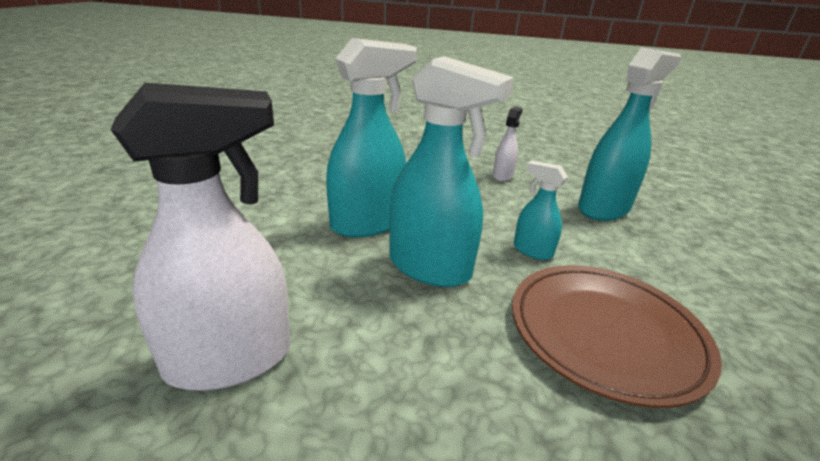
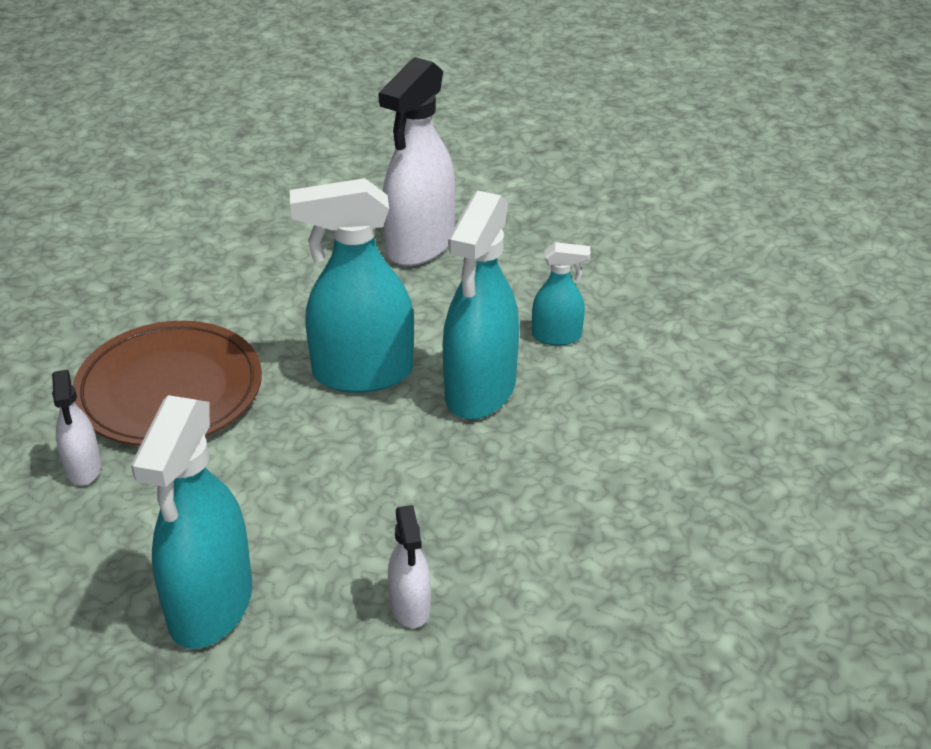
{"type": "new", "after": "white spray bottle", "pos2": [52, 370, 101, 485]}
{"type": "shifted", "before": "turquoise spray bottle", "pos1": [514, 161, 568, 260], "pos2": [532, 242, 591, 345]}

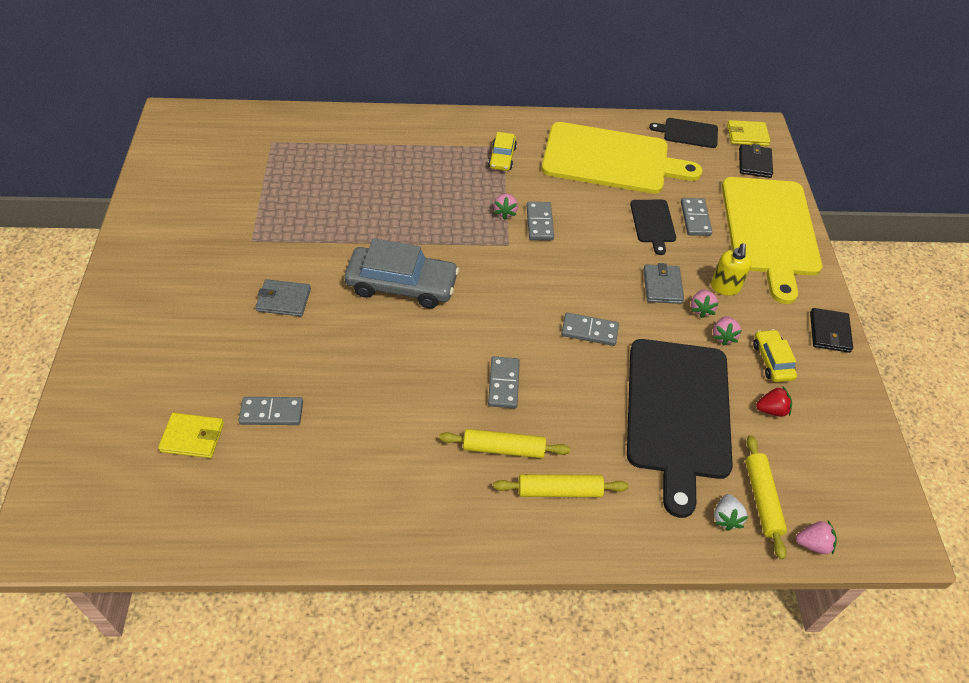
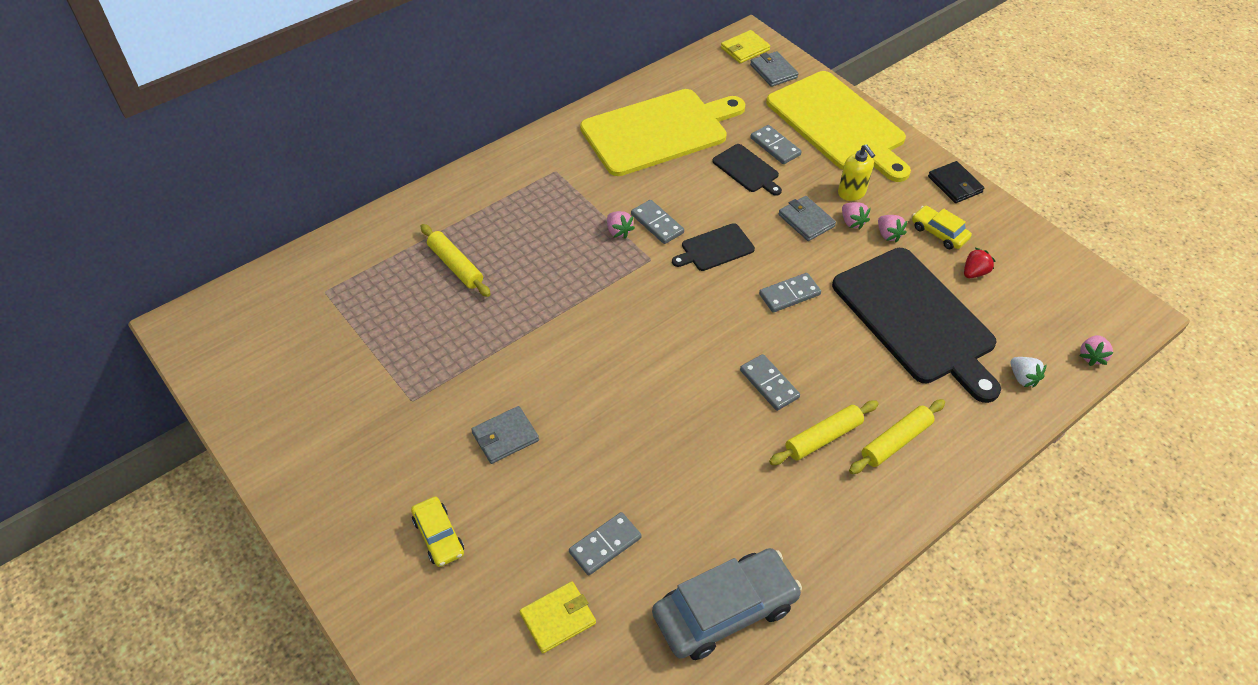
{"type": "shifted", "before": "yellow car", "pos1": [488, 132, 517, 171], "pos2": [411, 497, 464, 567]}
{"type": "shifted", "before": "yellow rolling pin", "pos1": [746, 435, 787, 560], "pos2": [420, 224, 491, 297]}
{"type": "shifted", "before": "grey car", "pos1": [344, 238, 459, 308], "pos2": [652, 548, 802, 660]}
{"type": "shifted", "before": "black cutting board", "pos1": [649, 118, 718, 148], "pos2": [672, 223, 755, 271]}
{"type": "repainted", "before": "black wallet", "after": "grey wallet", "pos1": [739, 144, 773, 178], "pos2": [750, 51, 799, 87]}
{"type": "rotated", "before": "pink strawberry", "pos1": [796, 521, 837, 555], "pos2": [1079, 335, 1113, 366], "turn": 150}

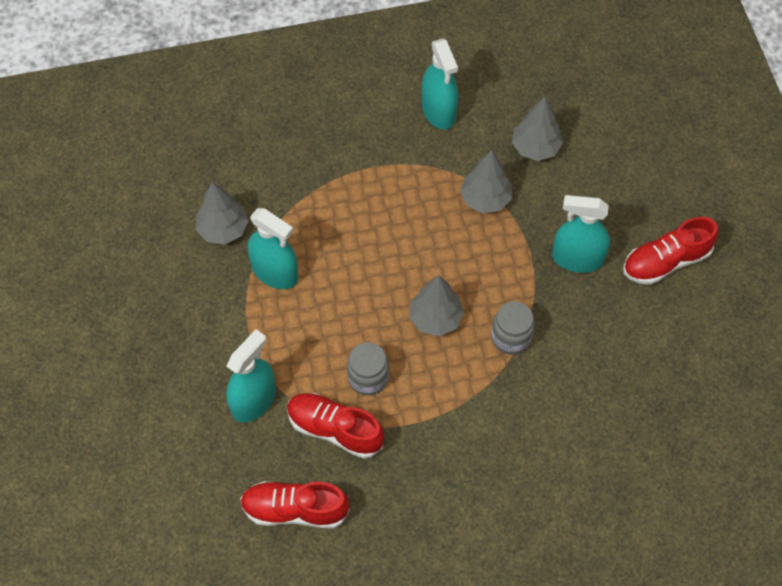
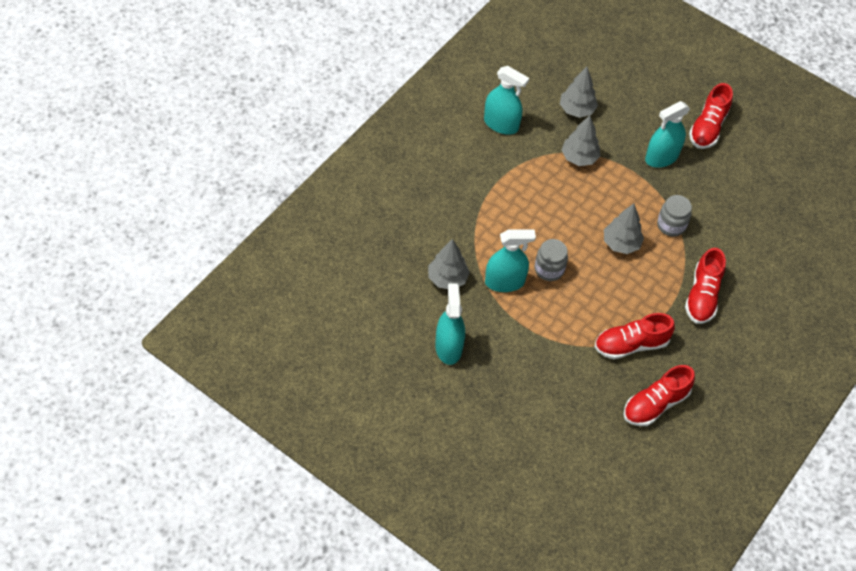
{"type": "shifted", "before": "turquoise spray bottle", "pos1": [226, 329, 276, 423], "pos2": [435, 283, 465, 365]}
{"type": "shifted", "before": "grey jar", "pos1": [347, 342, 389, 396], "pos2": [535, 239, 568, 281]}
{"type": "new", "after": "red shoe", "pos2": [685, 248, 726, 324]}

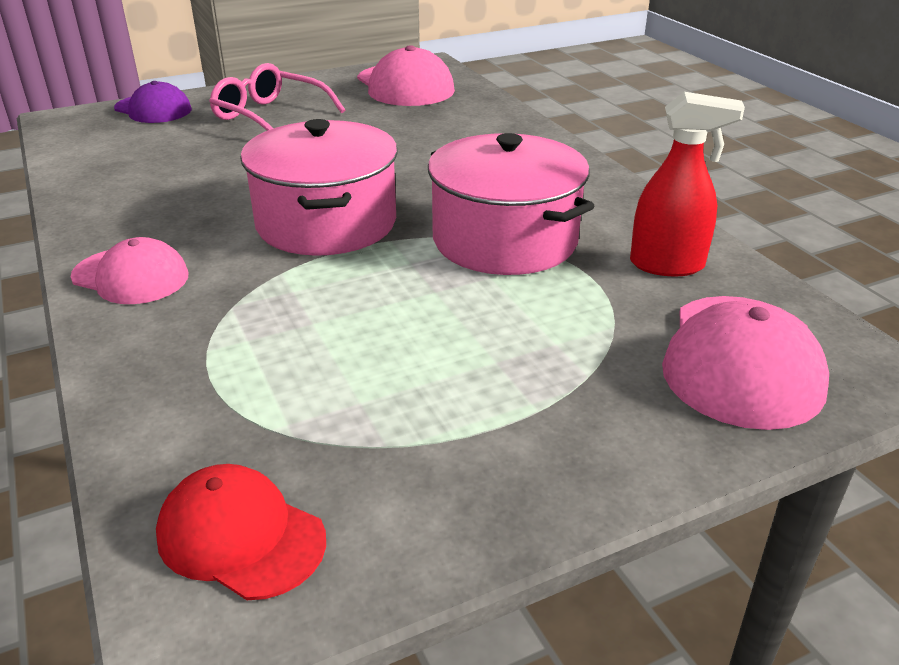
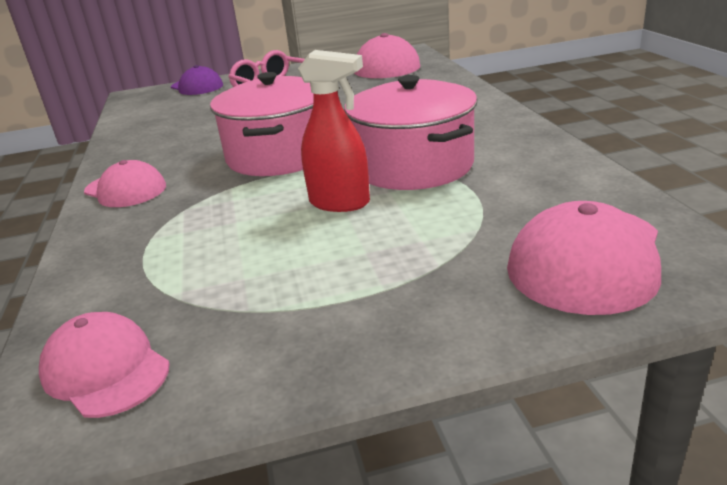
{"type": "repainted", "before": "red cap", "after": "pink cap", "pos1": [156, 464, 326, 600], "pos2": [39, 312, 170, 418]}
{"type": "shifted", "before": "red spray bottle", "pos1": [630, 92, 745, 276], "pos2": [298, 50, 370, 212]}

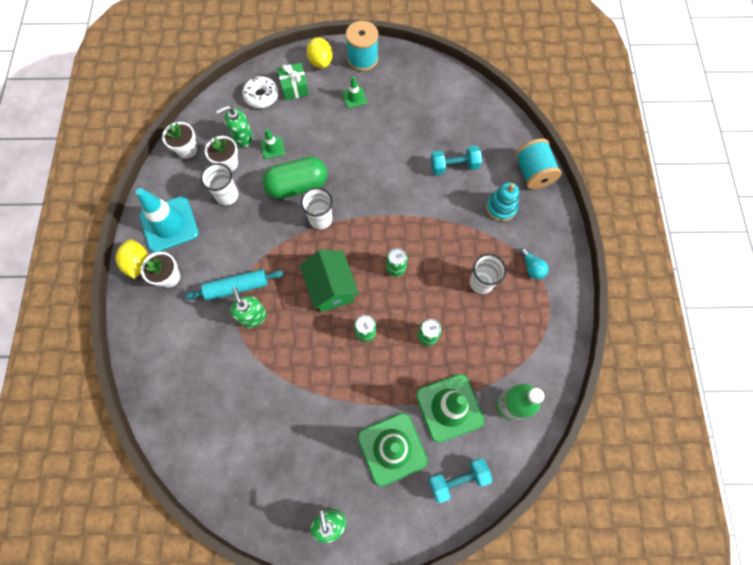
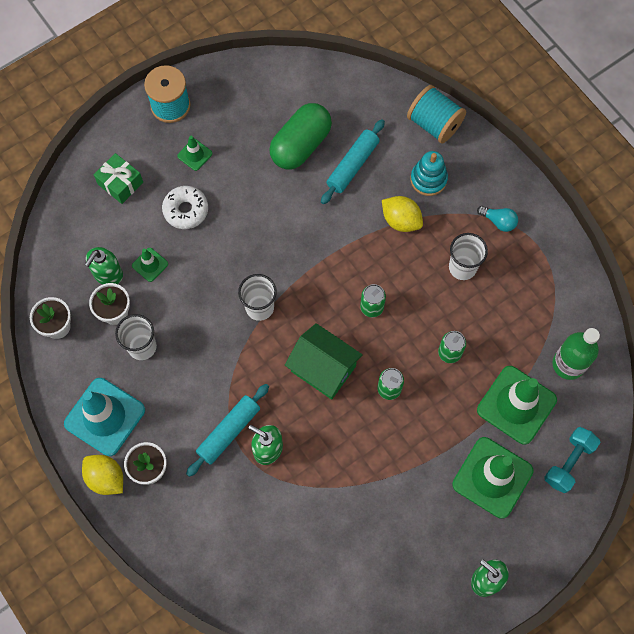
{"type": "shifted", "before": "white donut", "pos1": [242, 76, 278, 108], "pos2": [162, 186, 208, 229]}
{"type": "shifted", "before": "green capsule", "pos1": [263, 157, 328, 199], "pos2": [269, 103, 332, 169]}
{"type": "swapped", "before": "turquoise dumbbell", "after": "turquoise rolling pin", "pos1": [430, 146, 482, 175], "pos2": [321, 119, 385, 204]}
{"type": "shifted", "before": "yellow lemon", "pos1": [307, 37, 333, 68], "pos2": [382, 196, 423, 232]}

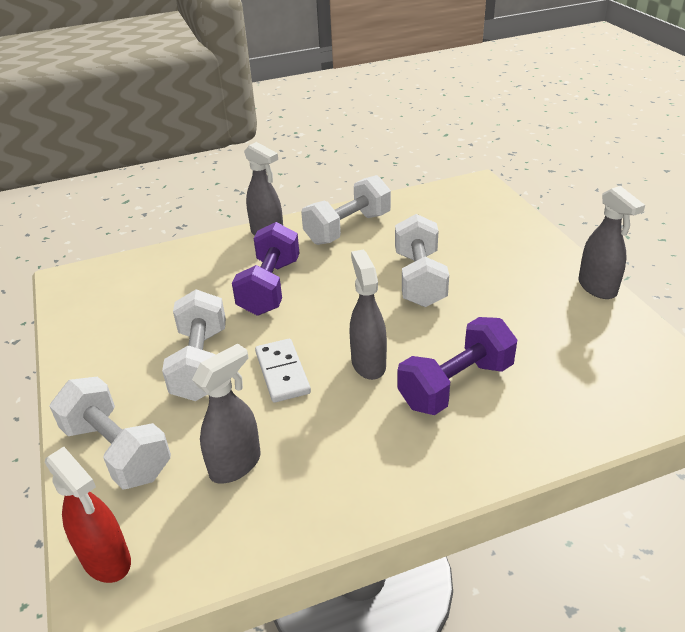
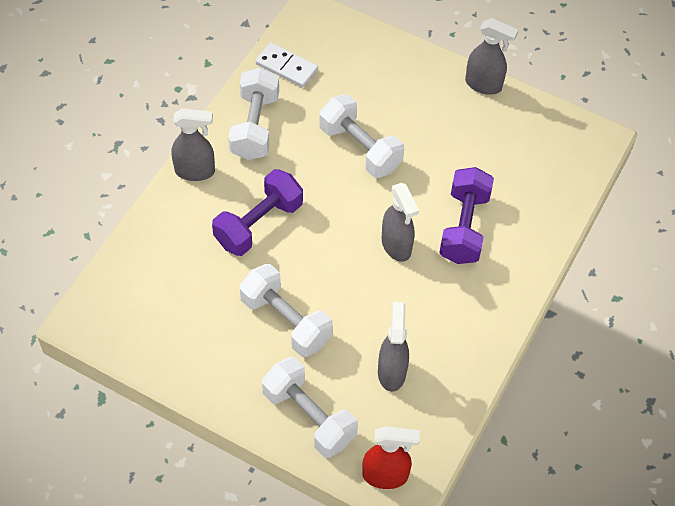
{"type": "rotated", "before": "purple dumbbell", "pos1": [232, 222, 299, 316], "pos2": [212, 169, 303, 256], "turn": 75}
{"type": "shifted", "before": "white domino", "pos1": [255, 339, 311, 403], "pos2": [255, 42, 318, 88]}
{"type": "rotated", "before": "white dumbbell", "pos1": [49, 376, 171, 489], "pos2": [262, 357, 358, 458], "turn": 45}
{"type": "rotated", "before": "grey spray bottle", "pos1": [350, 250, 387, 380], "pos2": [382, 183, 419, 262], "turn": -150}

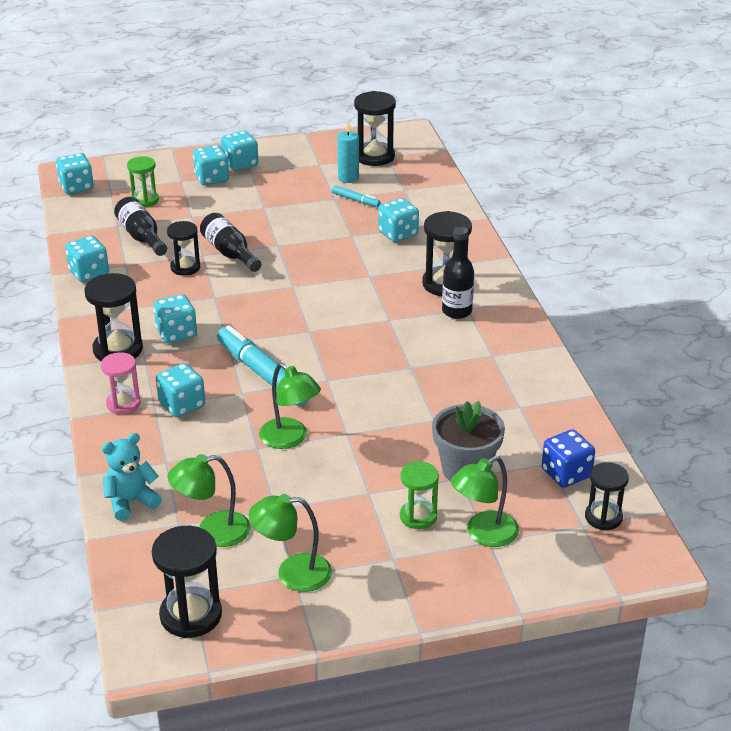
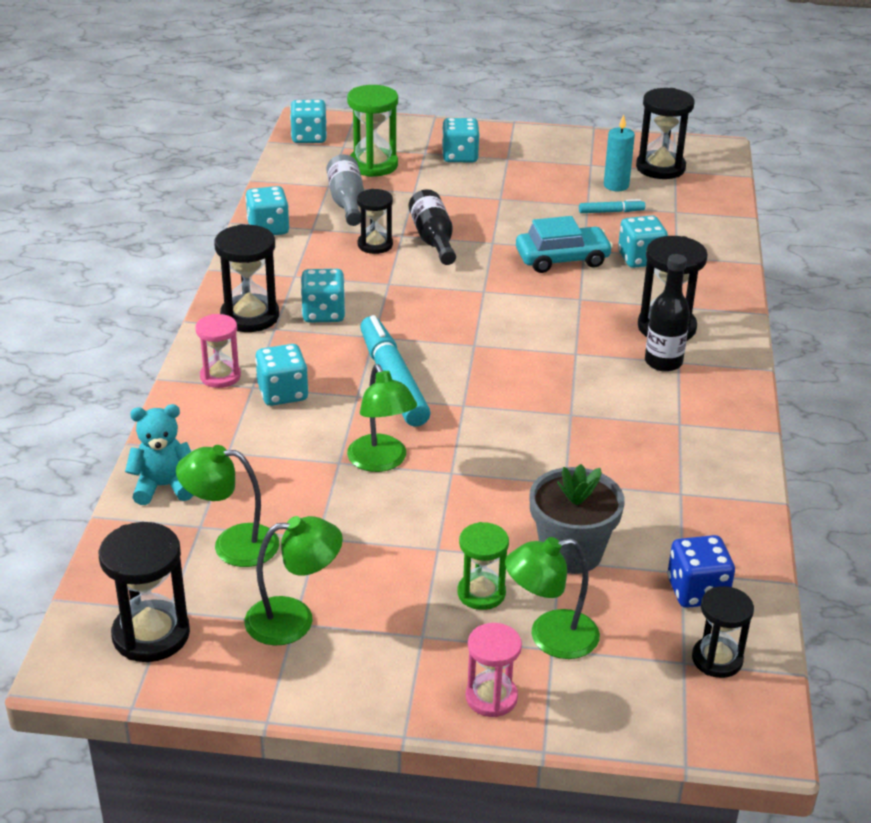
{"type": "rotated", "before": "green lamp", "pos1": [249, 494, 332, 592], "pos2": [244, 516, 343, 646], "turn": 150}
{"type": "repainted", "before": "black bottle", "after": "grey bottle", "pos1": [114, 197, 167, 256], "pos2": [326, 154, 364, 226]}
{"type": "scaled", "before": "green hourglass", "pos1": [127, 156, 159, 207], "pos2": [347, 85, 398, 177], "scale": 1.53}
{"type": "new", "after": "pink hourglass", "pos2": [466, 623, 522, 717]}
{"type": "new", "after": "turquoise car", "pos2": [516, 216, 613, 273]}
{"type": "rotated", "before": "turquoise marker", "pos1": [332, 185, 381, 207], "pos2": [579, 199, 645, 213], "turn": -60}
{"type": "gone", "before": "turquoise dice", "pos1": [221, 131, 258, 171]}

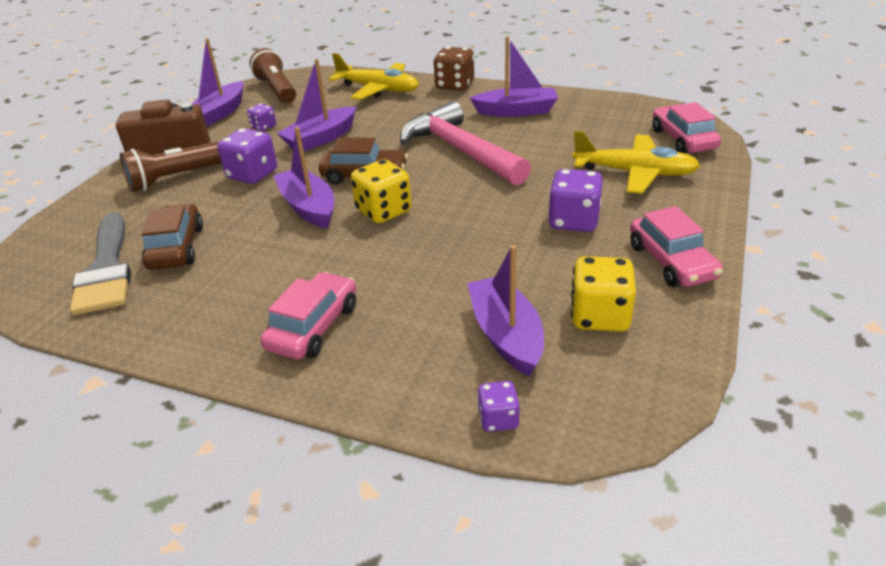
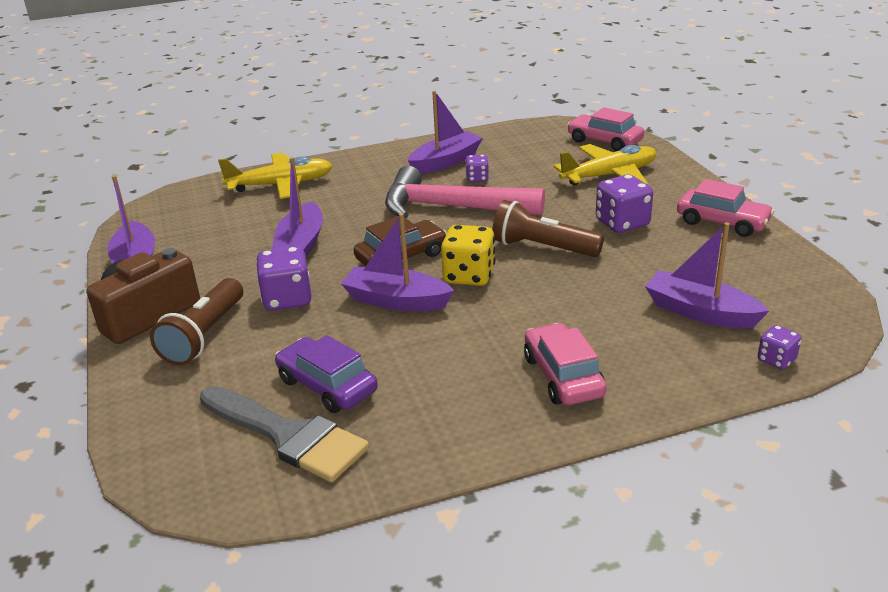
{"type": "repainted", "before": "brown car", "after": "purple car", "pos1": [141, 203, 203, 270], "pos2": [275, 335, 378, 413]}
{"type": "shifted", "before": "purple dice", "pos1": [247, 103, 276, 131], "pos2": [465, 155, 489, 182]}
{"type": "shifted", "before": "brown flashlight", "pos1": [249, 48, 296, 103], "pos2": [492, 200, 604, 257]}
{"type": "gone", "before": "brown dice", "pos1": [433, 47, 474, 91]}
{"type": "gone", "before": "yellow dice", "pos1": [571, 256, 636, 332]}

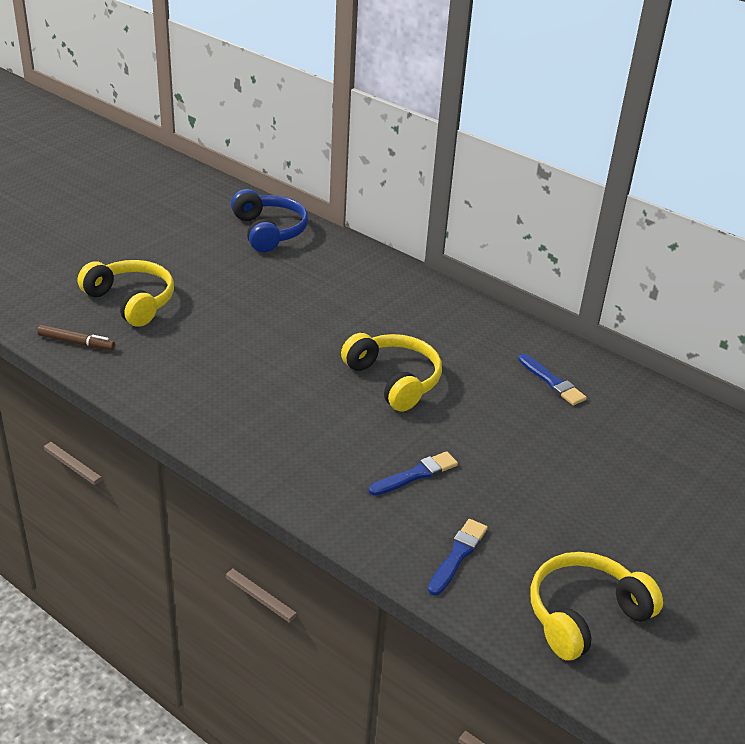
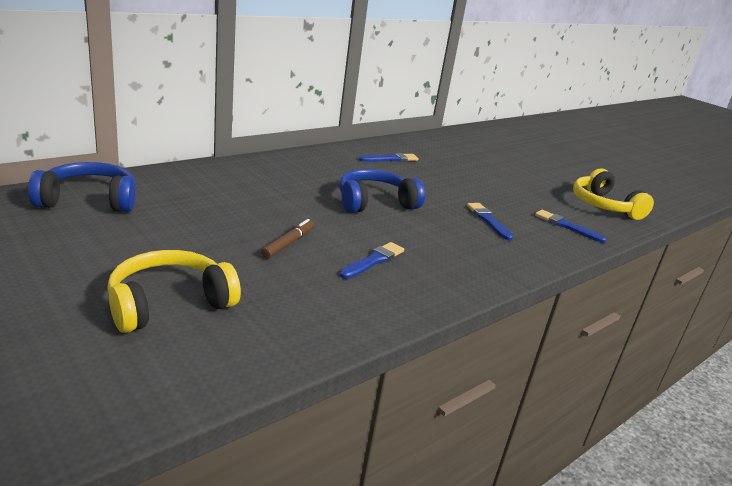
{"type": "shifted", "before": "brown marker", "pos1": [37, 325, 115, 350], "pos2": [261, 219, 314, 259]}
{"type": "repainted", "before": "yellow headphones", "after": "blue headphones", "pos1": [341, 333, 442, 412], "pos2": [339, 169, 425, 213]}
{"type": "new", "after": "blue brush", "pos2": [340, 242, 404, 279]}

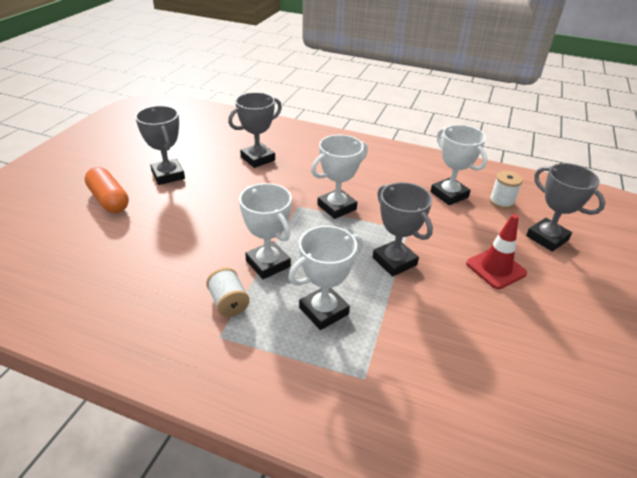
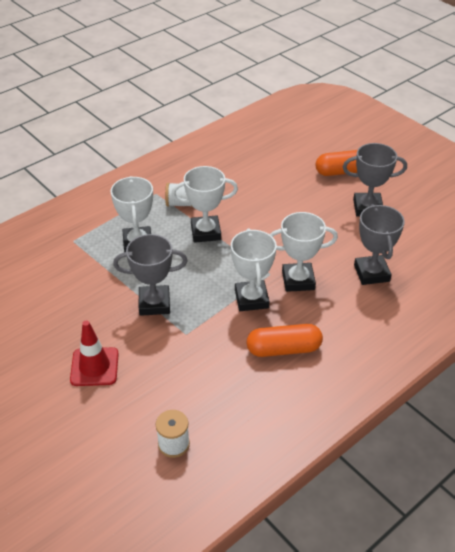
{"type": "new", "after": "orange capsule", "pos2": [247, 324, 323, 357]}
{"type": "shifted", "before": "white trophy", "pos1": [430, 125, 487, 205], "pos2": [270, 212, 338, 292]}
{"type": "gone", "before": "grey trophy", "pos1": [526, 163, 605, 252]}

